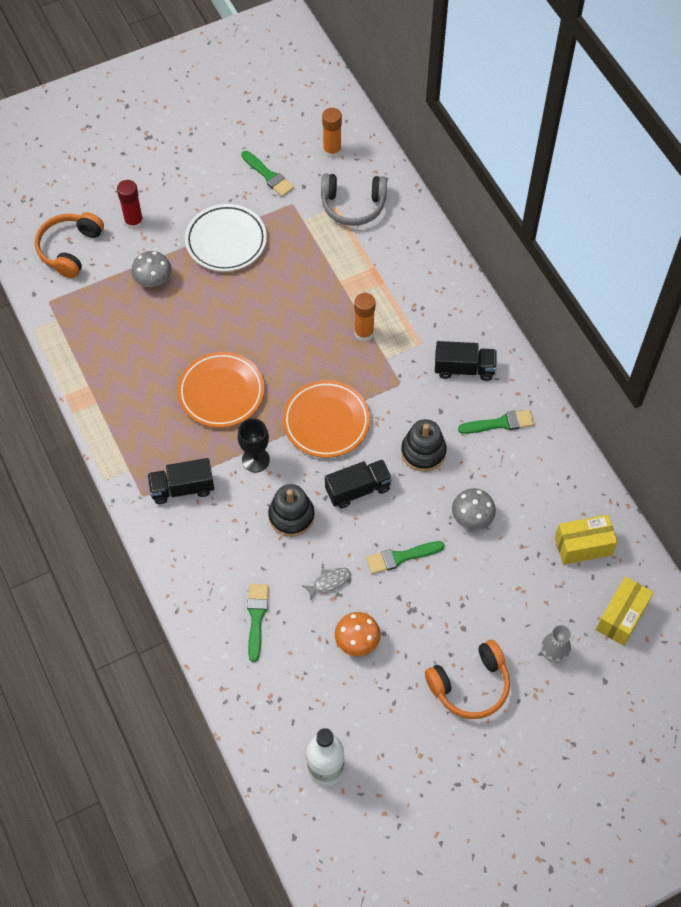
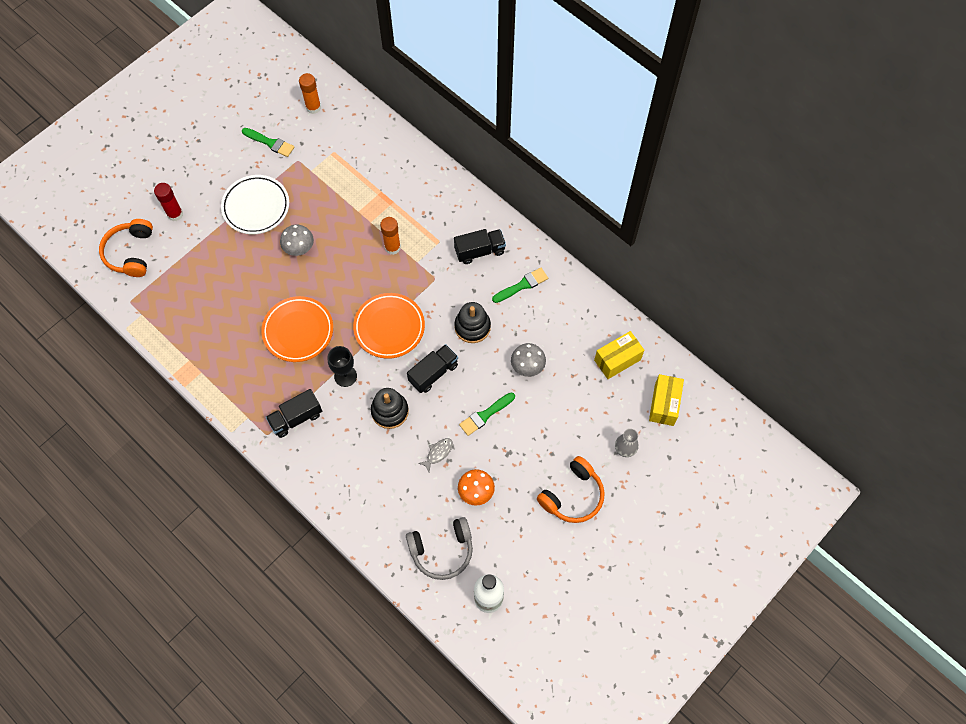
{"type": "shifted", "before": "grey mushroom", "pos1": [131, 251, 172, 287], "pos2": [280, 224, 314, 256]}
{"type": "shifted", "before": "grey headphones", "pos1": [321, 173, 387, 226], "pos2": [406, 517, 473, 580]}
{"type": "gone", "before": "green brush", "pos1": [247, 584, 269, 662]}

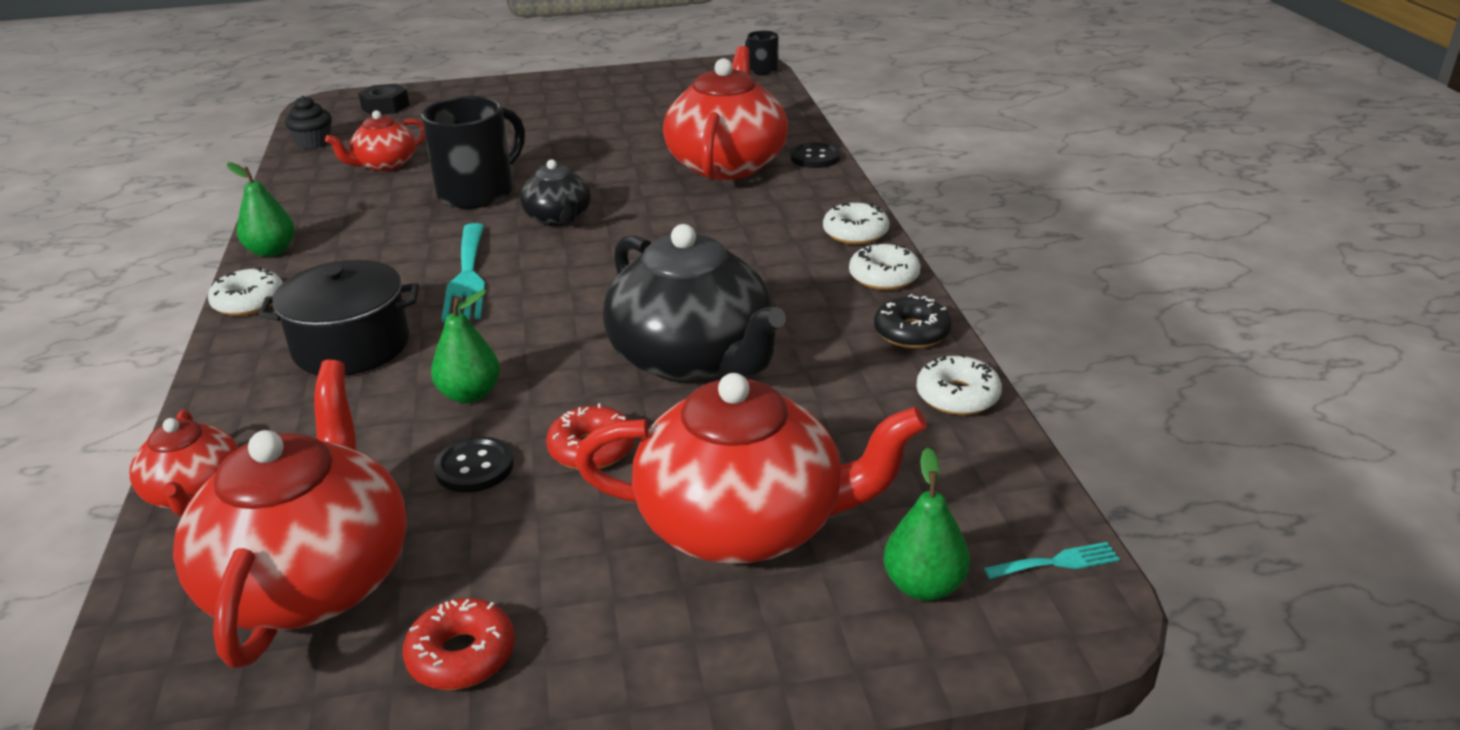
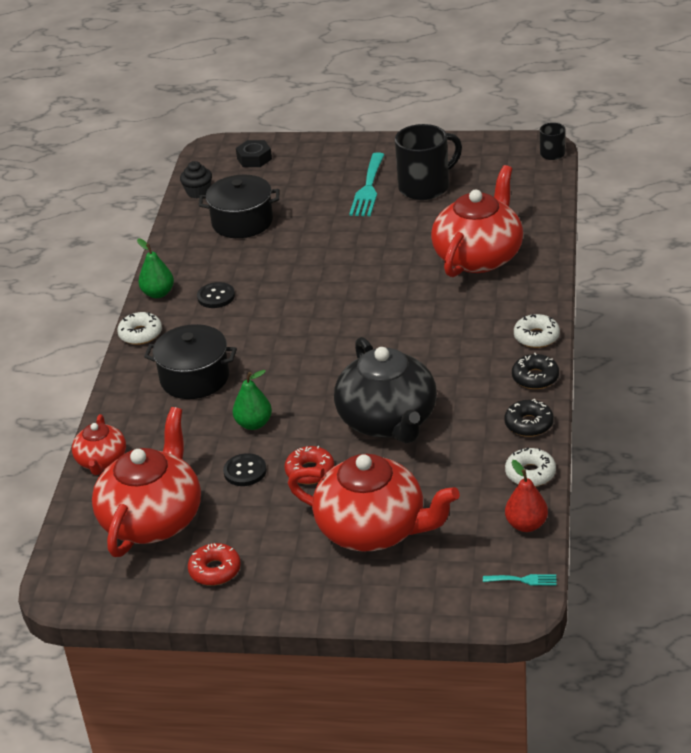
{"type": "shifted", "before": "black button", "pos1": [790, 142, 841, 168], "pos2": [197, 282, 235, 308]}
{"type": "swapped", "before": "red teapot", "after": "black pot", "pos1": [325, 110, 425, 171], "pos2": [199, 175, 279, 238]}
{"type": "shifted", "before": "turquoise fork", "pos1": [441, 223, 485, 322], "pos2": [349, 152, 385, 216]}
{"type": "shifted", "before": "black mug", "pos1": [421, 96, 525, 209], "pos2": [395, 124, 462, 200]}
{"type": "new", "after": "red pear", "pos2": [505, 460, 548, 532]}
{"type": "repainted", "before": "white donut", "after": "black donut", "pos1": [849, 242, 921, 290], "pos2": [512, 353, 559, 389]}
{"type": "gone", "before": "black teapot", "pos1": [520, 159, 591, 226]}
{"type": "gone", "before": "green pear", "pos1": [883, 447, 970, 601]}

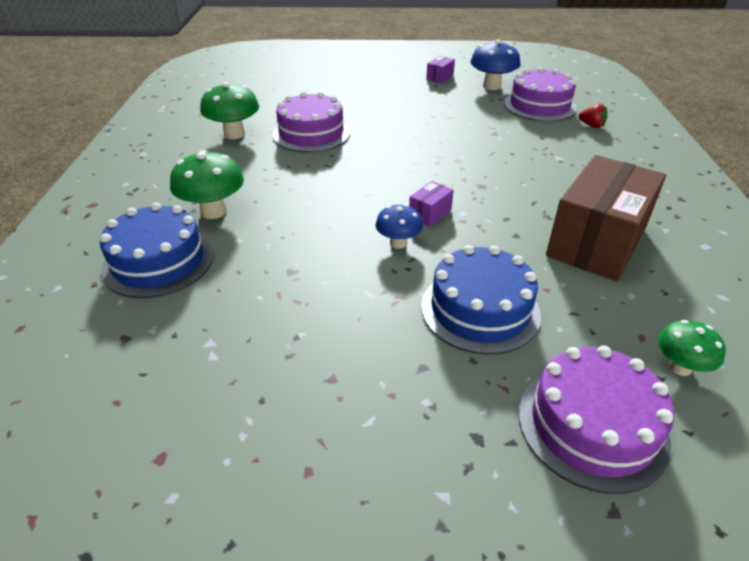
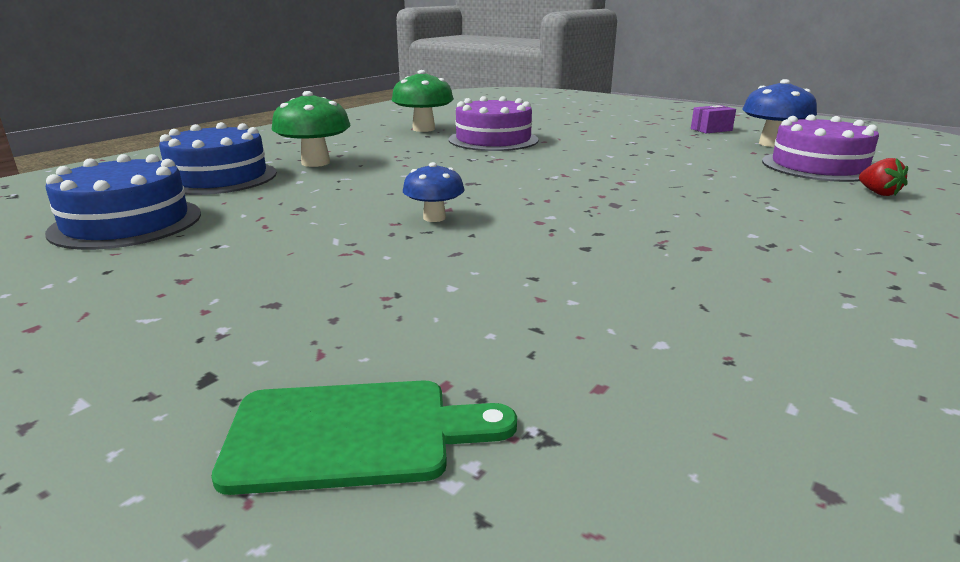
{"type": "shifted", "before": "blue cake", "pos1": [421, 245, 541, 354], "pos2": [45, 154, 201, 250]}
{"type": "swapped", "before": "purple cake", "after": "green cutting board", "pos1": [519, 345, 674, 494], "pos2": [211, 381, 517, 495]}
{"type": "gone", "before": "purple box", "pos1": [409, 181, 454, 227]}
{"type": "gone", "before": "brown box", "pos1": [546, 155, 666, 281]}
{"type": "gone", "before": "green mushroom", "pos1": [658, 320, 726, 376]}

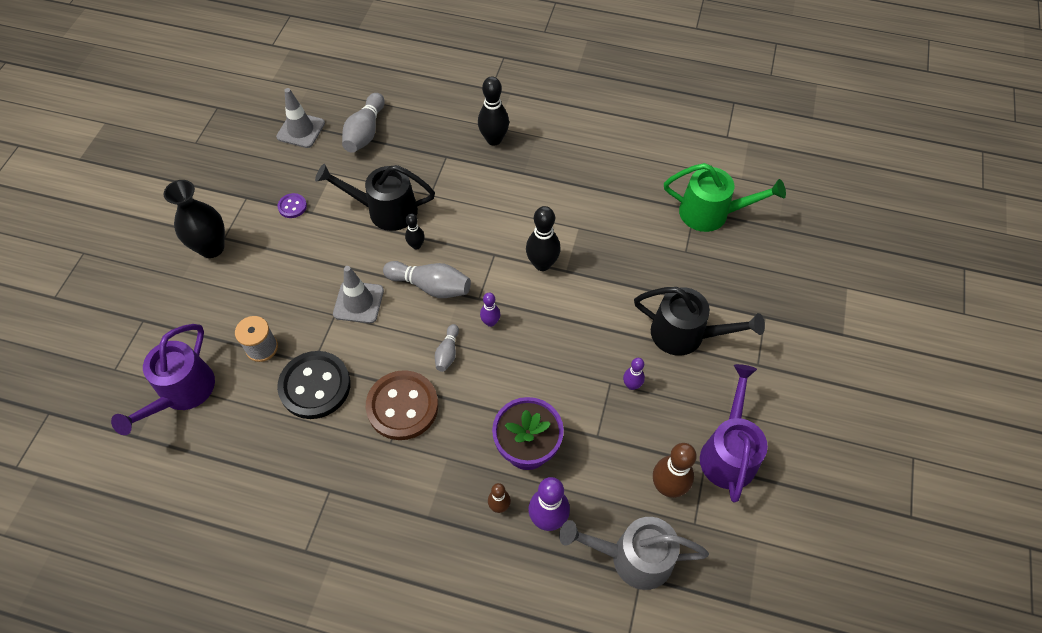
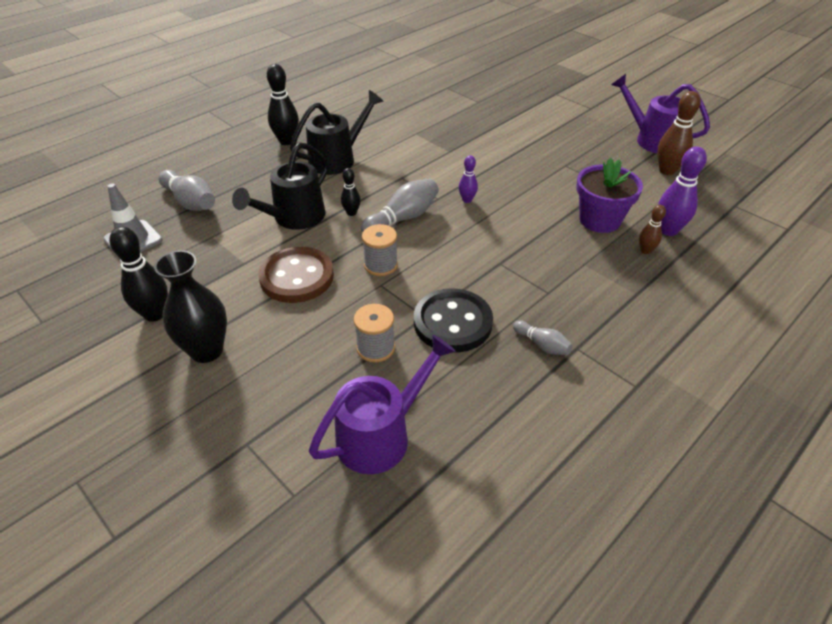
{"type": "shifted", "before": "black bowling pin", "pos1": [526, 206, 561, 271], "pos2": [109, 226, 168, 322]}
{"type": "shifted", "before": "brown button", "pos1": [366, 370, 438, 440], "pos2": [258, 247, 334, 303]}
{"type": "shifted", "before": "black watering can", "pos1": [634, 287, 765, 356], "pos2": [290, 90, 384, 175]}
{"type": "rotated", "before": "purple watering can", "pos1": [111, 324, 215, 435], "pos2": [309, 334, 456, 474], "turn": -90}
{"type": "swapped", "before": "grey traffic cone", "after": "grey spool", "pos1": [333, 266, 384, 323], "pos2": [362, 224, 398, 276]}
{"type": "shifted", "before": "grey bowling pin", "pos1": [435, 324, 459, 372], "pos2": [513, 320, 573, 355]}
{"type": "gone", "before": "purple button", "pos1": [277, 193, 307, 218]}
{"type": "gone", "before": "grey watering can", "pos1": [559, 517, 709, 590]}
{"type": "gone", "before": "purple bowling pin", "pos1": [623, 358, 645, 390]}
{"type": "gone", "before": "green watering can", "pos1": [664, 163, 786, 232]}

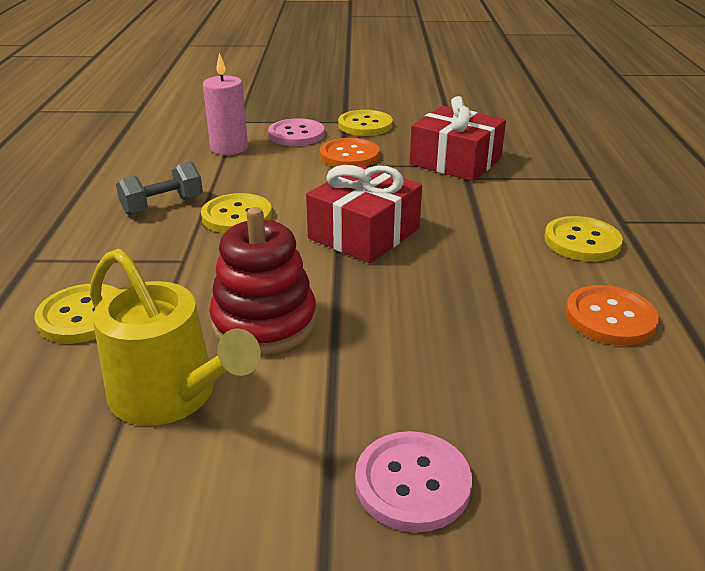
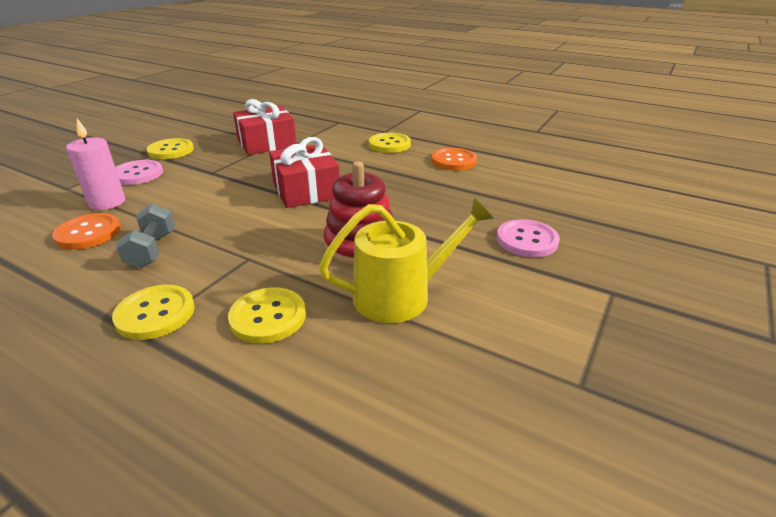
{"type": "shifted", "before": "orange button", "pos1": [320, 138, 380, 167], "pos2": [52, 213, 121, 250]}
{"type": "shifted", "before": "yellow button", "pos1": [201, 193, 272, 233], "pos2": [112, 285, 195, 340]}

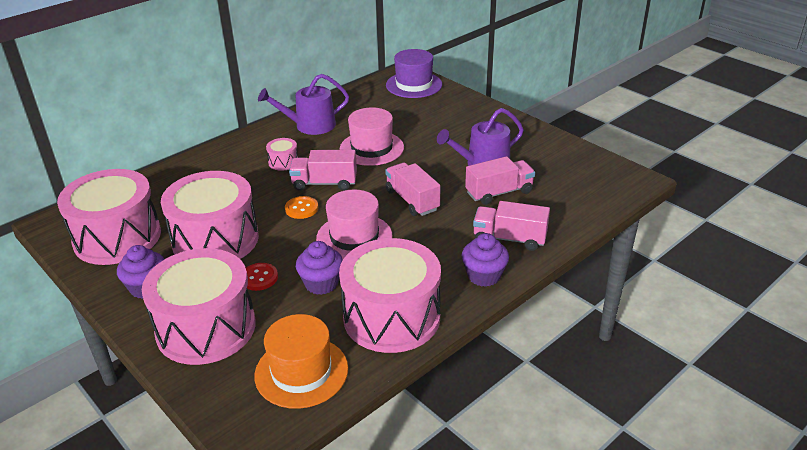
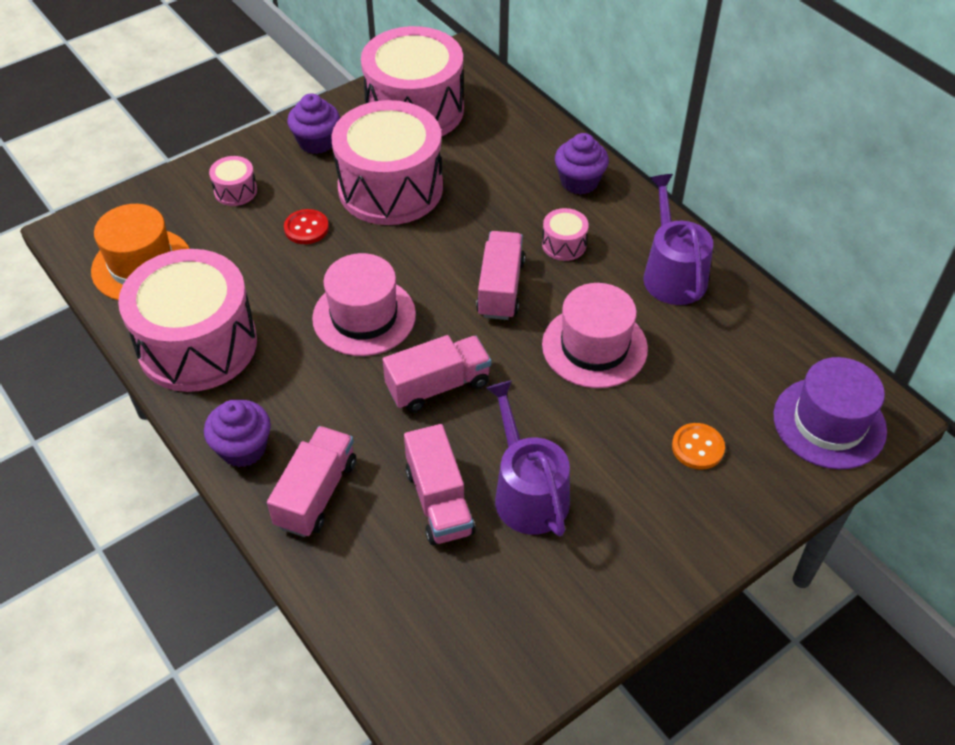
{"type": "scaled", "before": "pink drum", "pos1": [142, 248, 256, 365], "pos2": [209, 156, 257, 206], "scale": 0.41}
{"type": "shifted", "before": "purple cupcake", "pos1": [296, 241, 343, 295], "pos2": [555, 133, 609, 195]}
{"type": "shifted", "before": "orange button", "pos1": [285, 196, 318, 219], "pos2": [672, 423, 725, 470]}

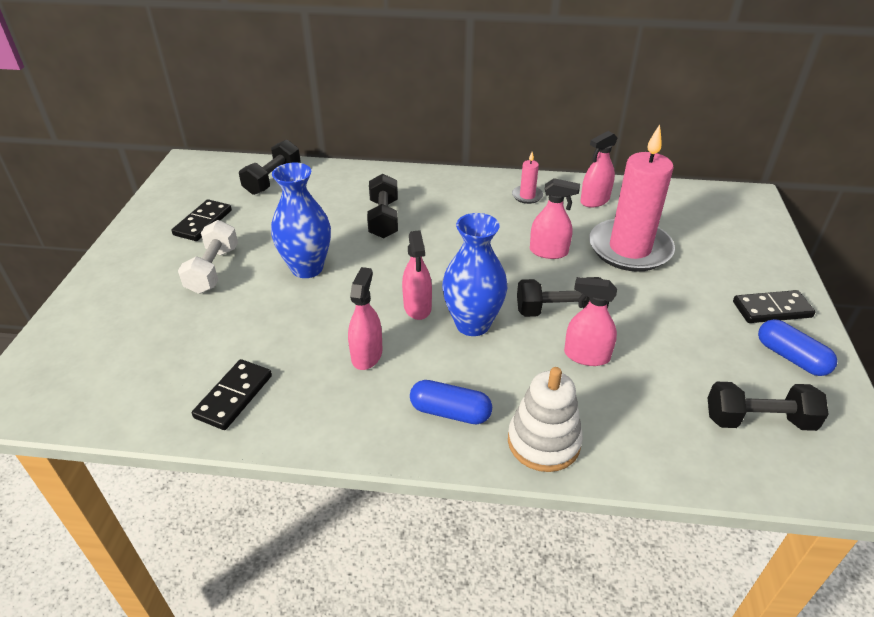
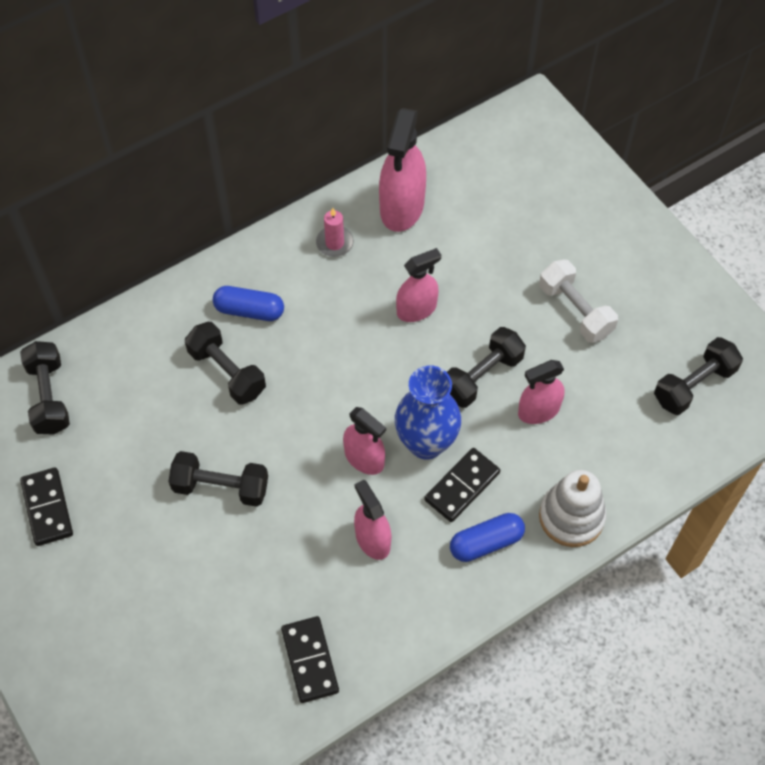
{"type": "swapped", "before": "blue vase", "after": "black dumbbell", "pos1": [271, 163, 331, 278], "pos2": [168, 451, 268, 507]}
{"type": "shifted", "before": "blue capsule", "pos1": [758, 319, 838, 376], "pos2": [213, 286, 284, 321]}
{"type": "scaled", "before": "pink spray bottle", "pos1": [580, 131, 618, 207], "pos2": [379, 108, 426, 232], "scale": 1.6}
{"type": "shifted", "before": "black domino", "pos1": [733, 290, 815, 323], "pos2": [424, 448, 500, 522]}
{"type": "shifted", "before": "white dumbbell", "pos1": [178, 220, 238, 294], "pos2": [539, 259, 618, 343]}
{"type": "gone", "before": "pink candle", "pos1": [589, 124, 675, 272]}

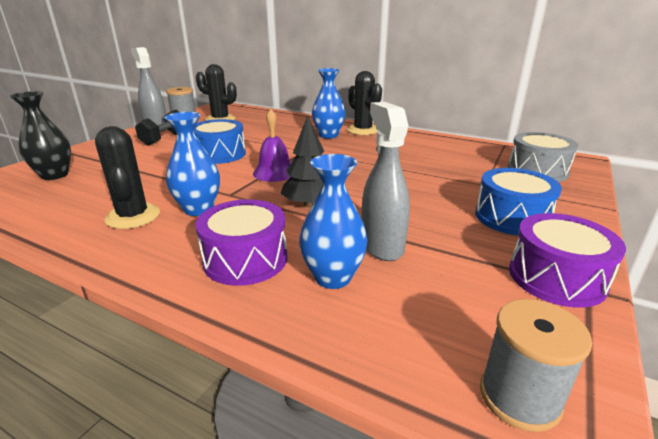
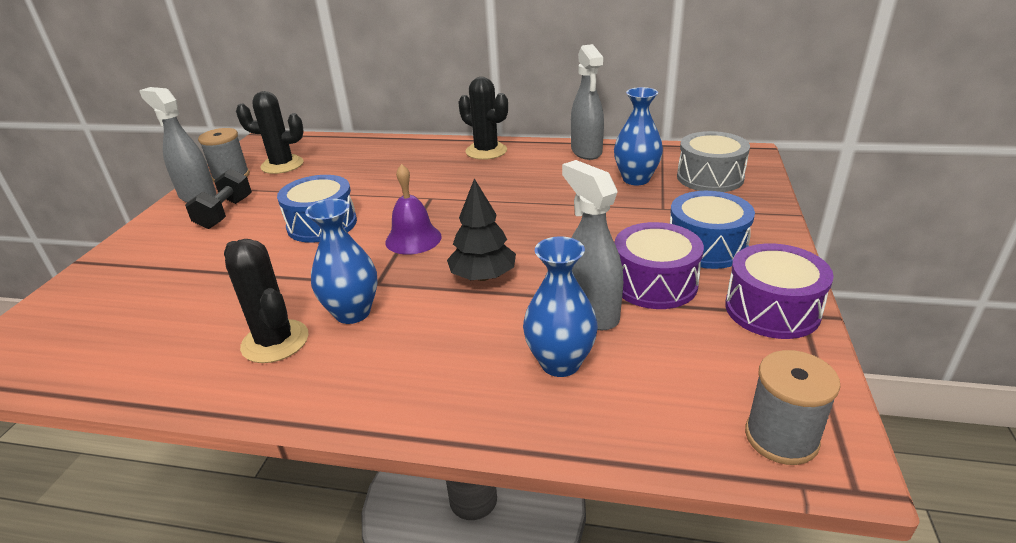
{"type": "new", "after": "grey spray bottle", "pos2": [571, 44, 604, 160]}
{"type": "shifted", "before": "blue vase", "pos1": [312, 68, 346, 139], "pos2": [614, 87, 663, 185]}
{"type": "shifted", "before": "purple drum", "pos1": [195, 199, 287, 286], "pos2": [614, 222, 704, 309]}
{"type": "gone", "before": "black vase", "pos1": [10, 91, 71, 180]}

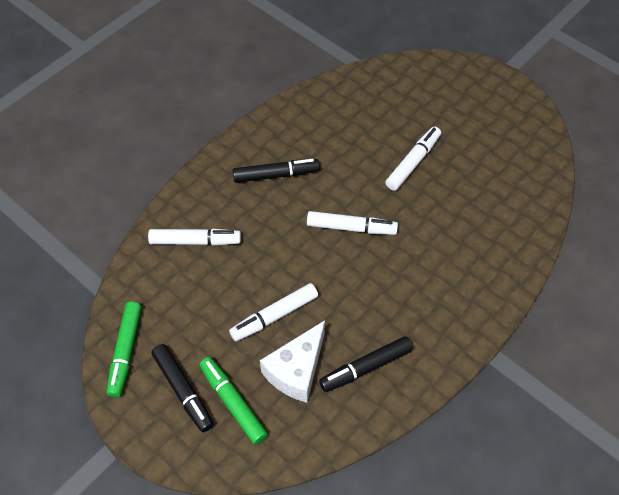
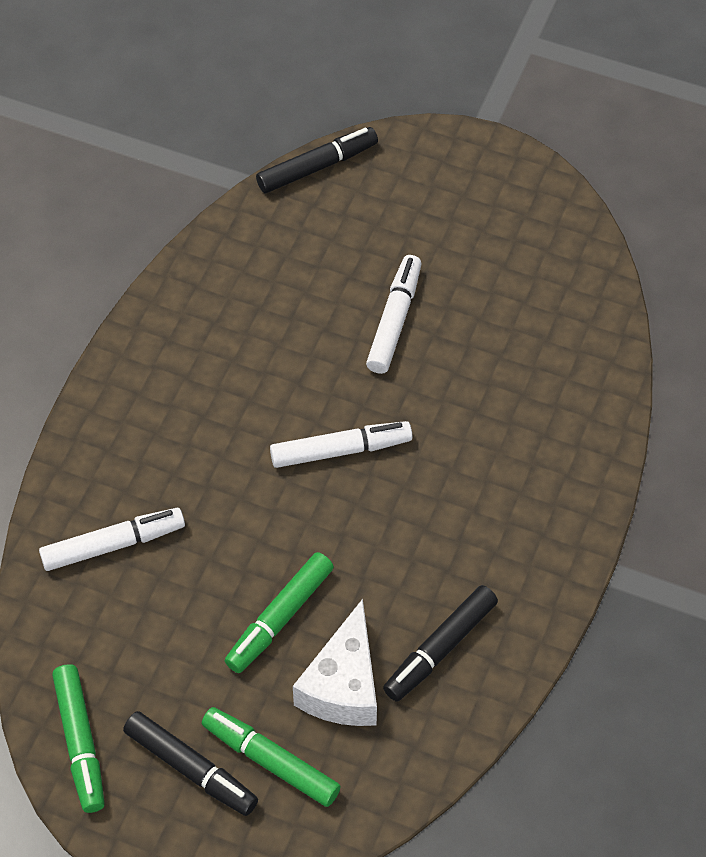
{"type": "repainted", "before": "white marker", "after": "green marker", "pos1": [229, 283, 318, 341], "pos2": [225, 552, 334, 673]}
{"type": "shifted", "before": "black marker", "pos1": [233, 159, 320, 183], "pos2": [256, 127, 378, 193]}

